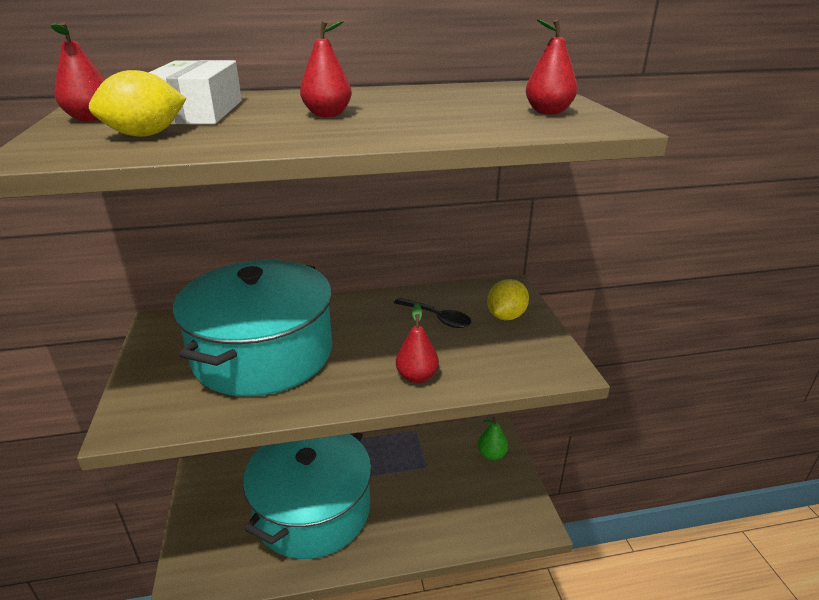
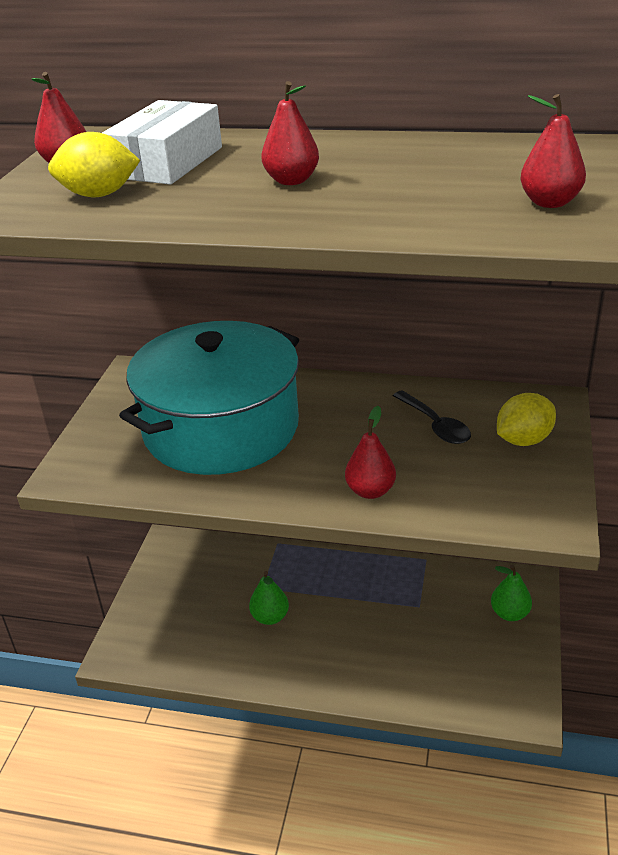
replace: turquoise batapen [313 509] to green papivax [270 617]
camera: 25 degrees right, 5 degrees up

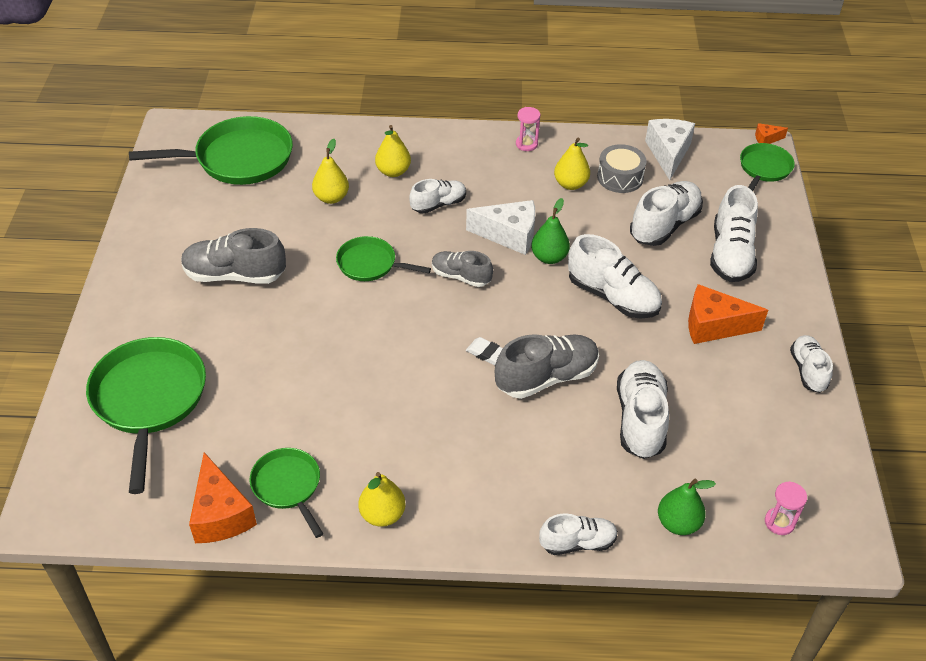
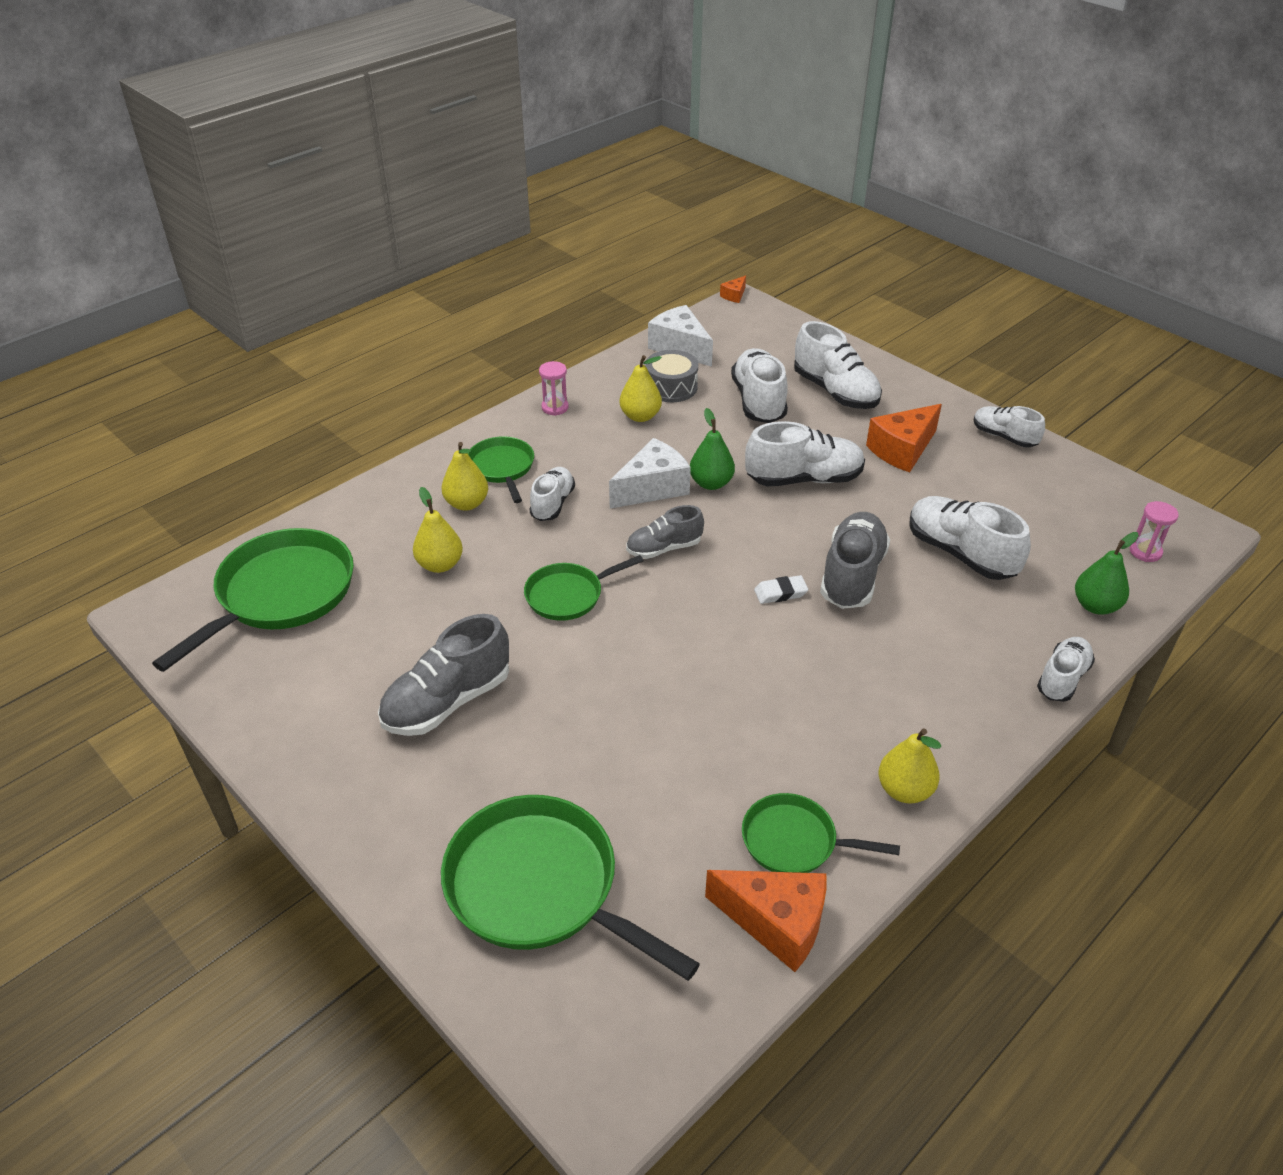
move: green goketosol [764 169] to [502 468]
camera: 45 degrees left, 5 degrees down

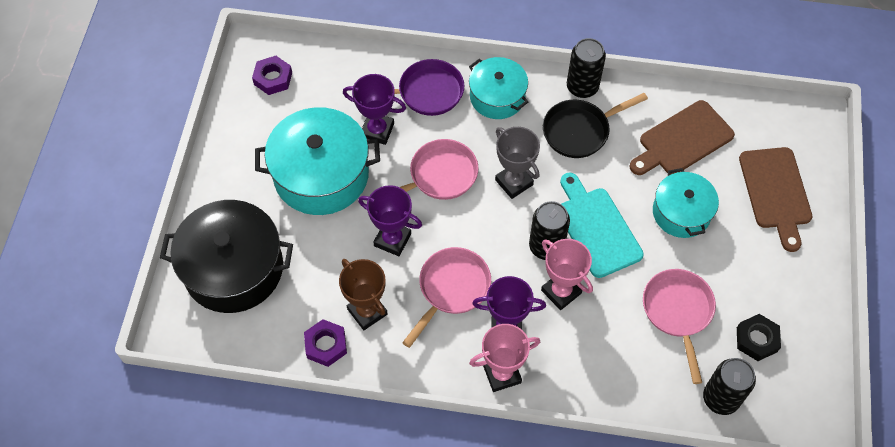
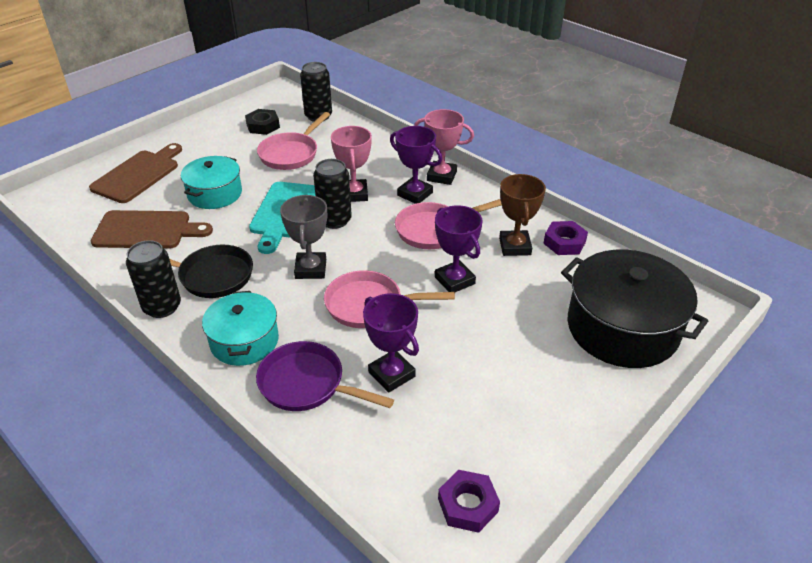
delete: turquoise batapen [321 175]
camera: 145 degrees left, 20 degrees down

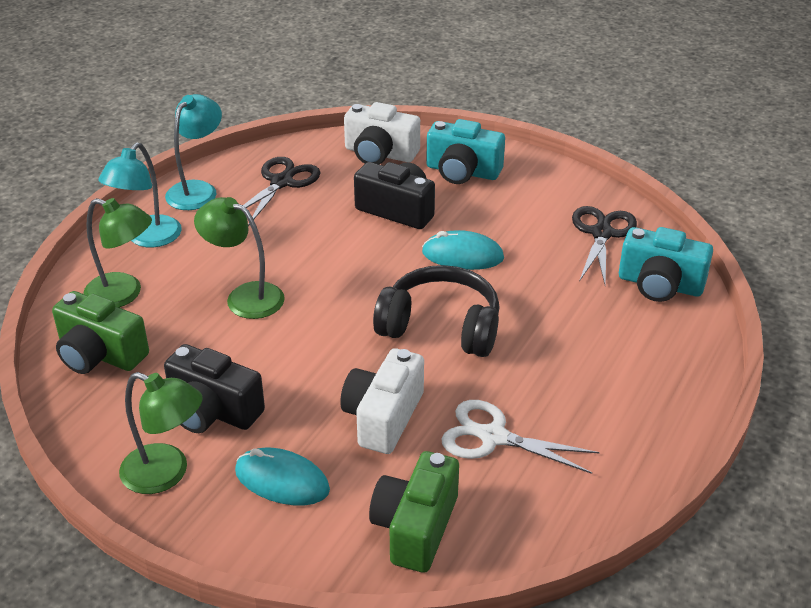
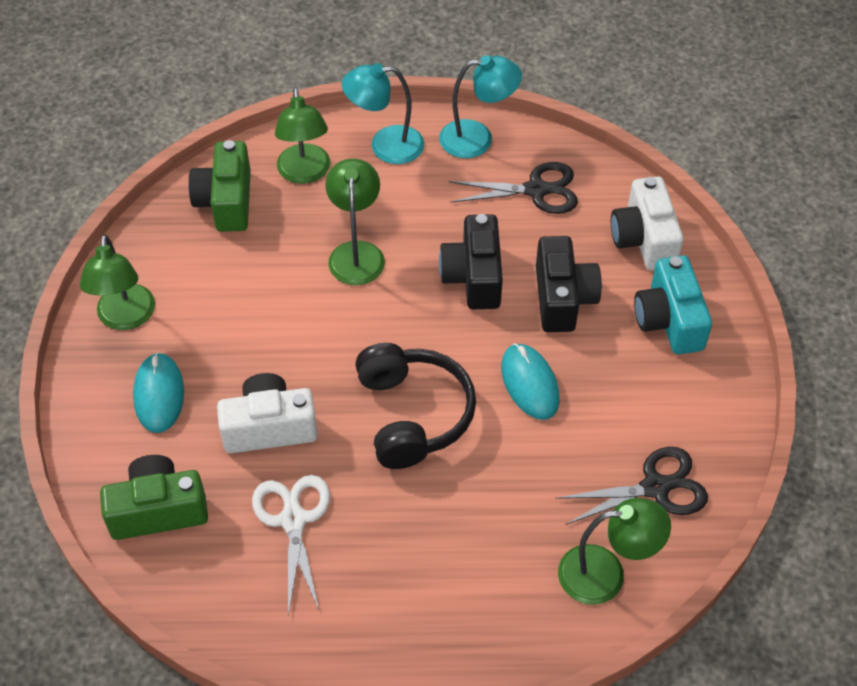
move: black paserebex [212 411] to [473 277]
replace: turquoise paserebex [660 285] to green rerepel [606 574]
camera: 60 degrees right, 15 degrees up

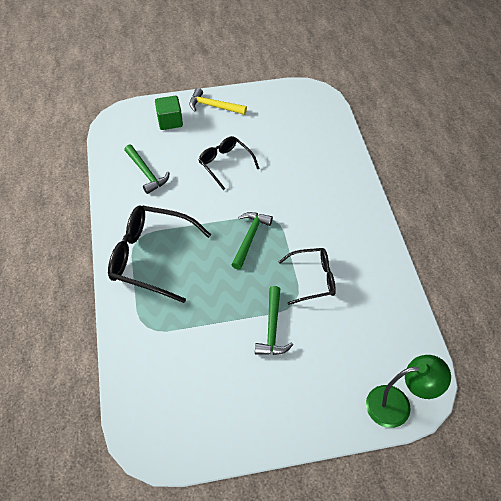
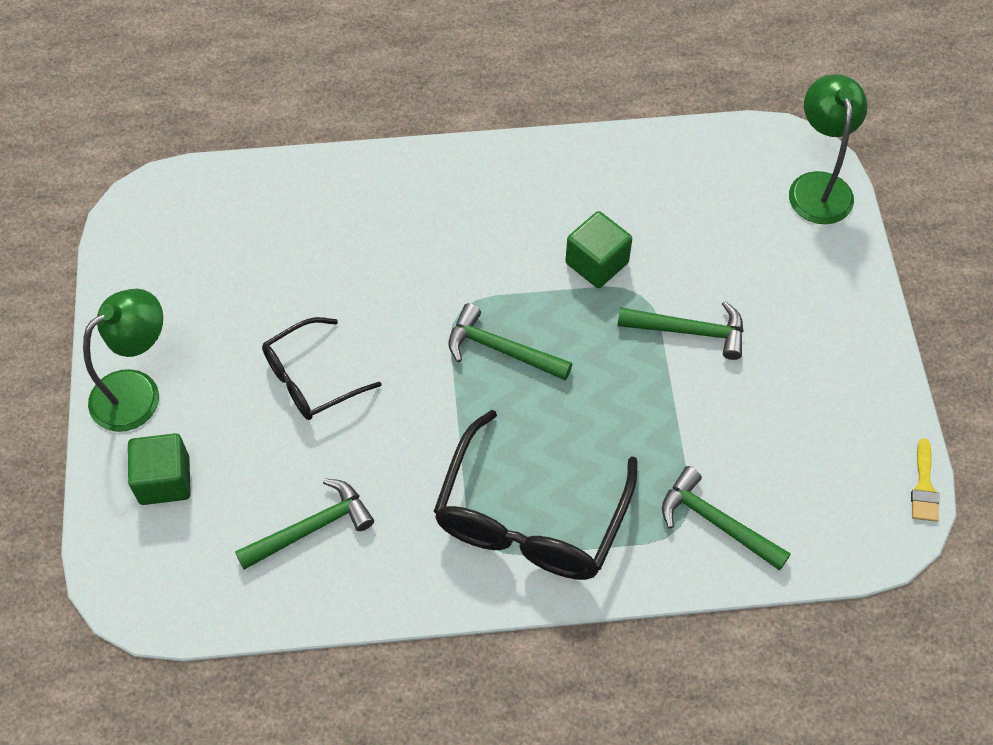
insert: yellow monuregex [924 487]; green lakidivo [716 522]
replace: yellow lakidivo [214 106] to green rerepel [137 391]; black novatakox [313 279] to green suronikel [597 263]
camera: 85 degrees left, 5 degrees up

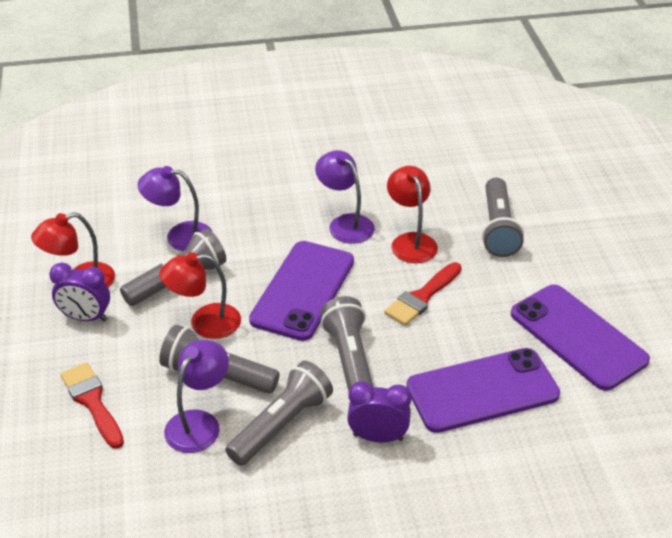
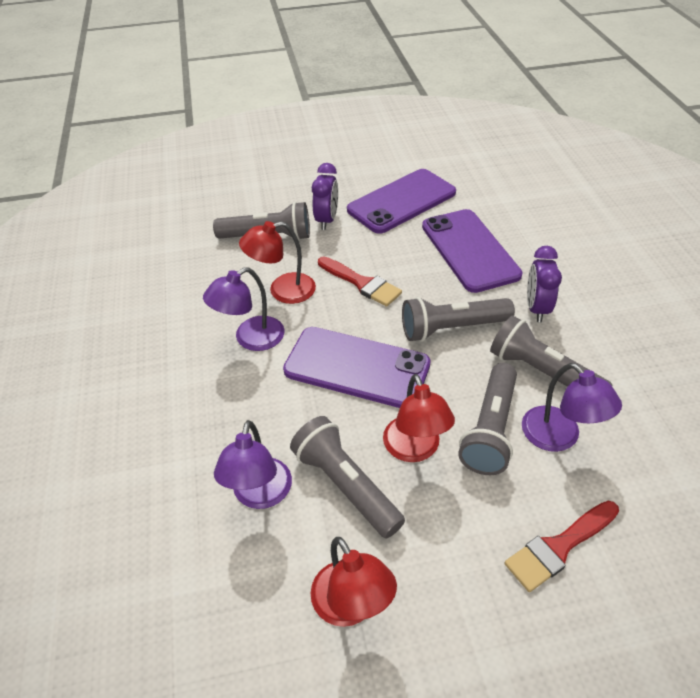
move: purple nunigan [86 318] to [327 220]
rotate: purple rerepel [199 423] = [559 437] 150 degrees counterclockwise
camera: 90 degrees left, 5 degrees up

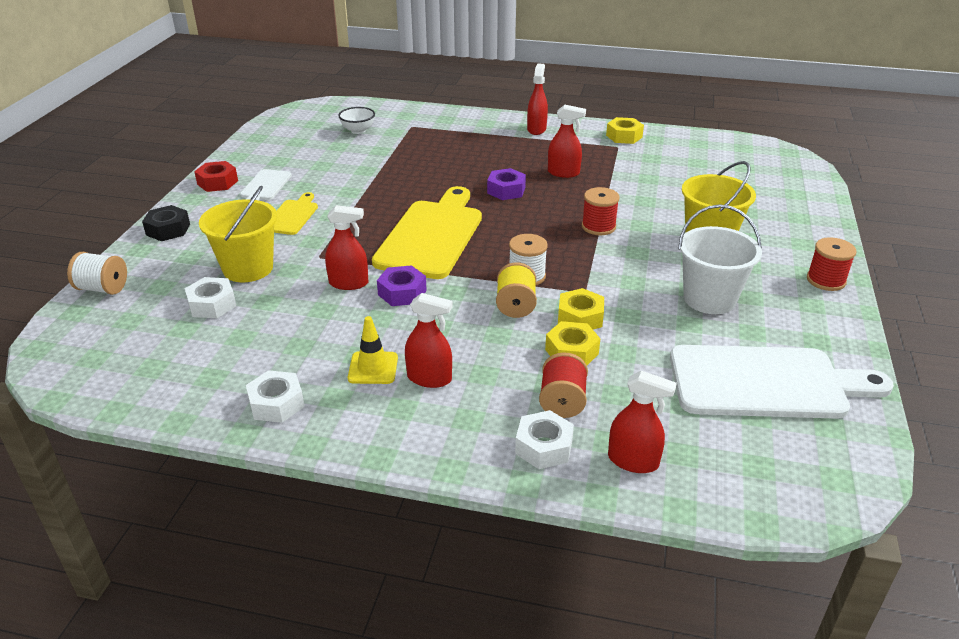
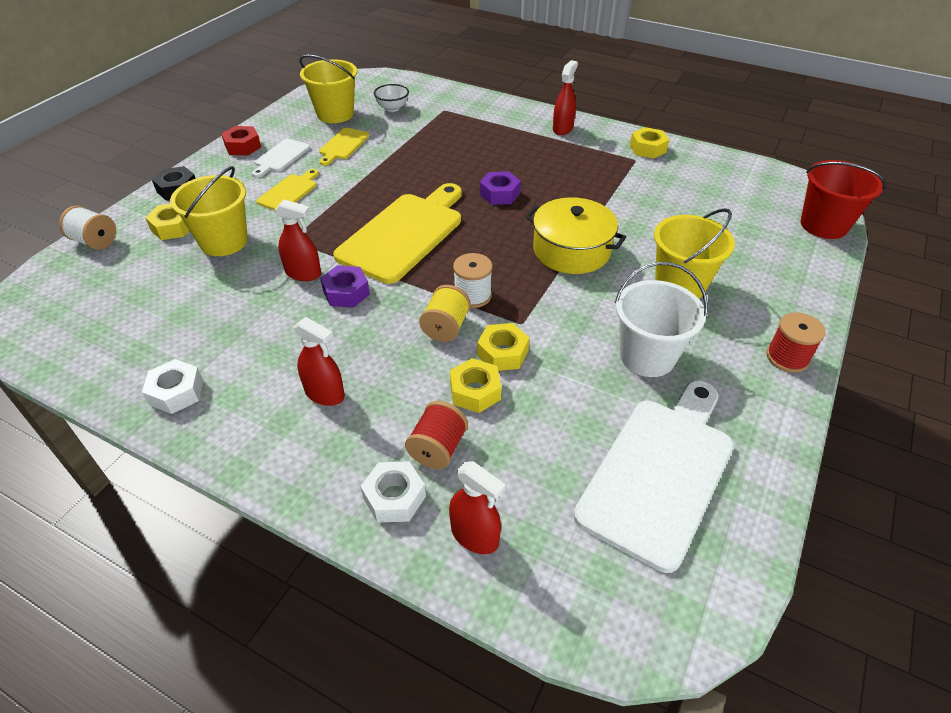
delete: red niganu [563 173]; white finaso [212 304]; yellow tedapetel [373 368]
insert: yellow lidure [335 114]; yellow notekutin [343 145]; red lidure [823 225]; yellow finaso [173 227]
replace: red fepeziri [598 227] to yellow batapen [571 250]
rotate: white notekutin [766 383] = [660 472] 75 degrees counterclockwise
camera: 15 degrees right, 10 degrees up

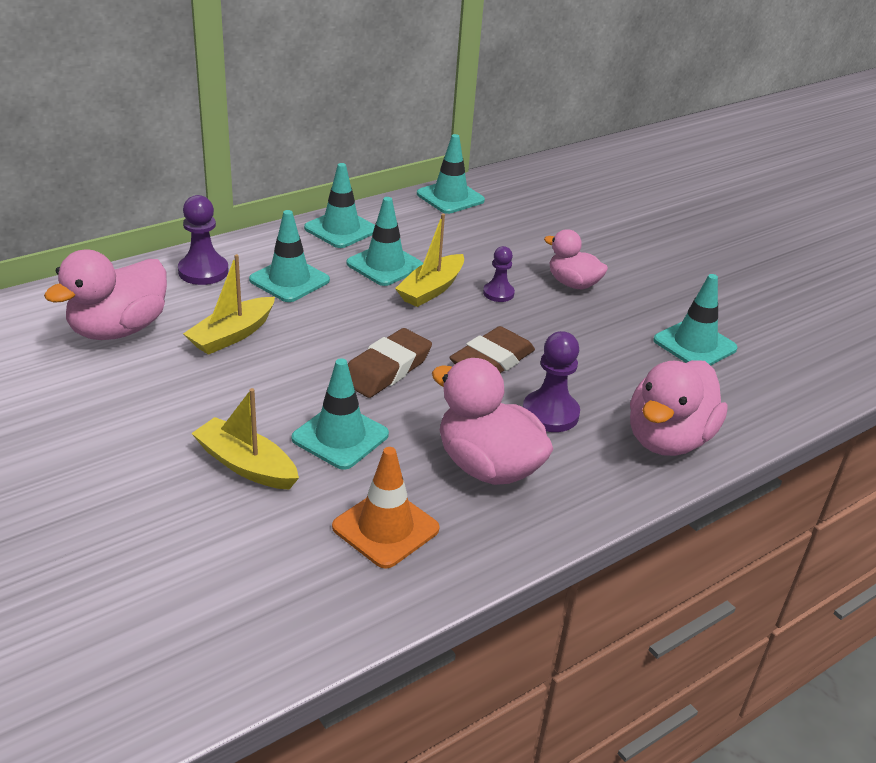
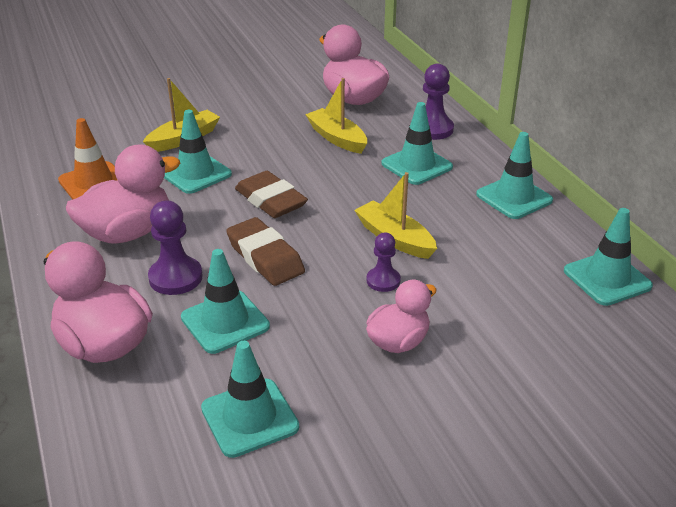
move: turquoise tedapetel [385 265] to [225 322]
camera: 105 degrees right, 0 degrees up

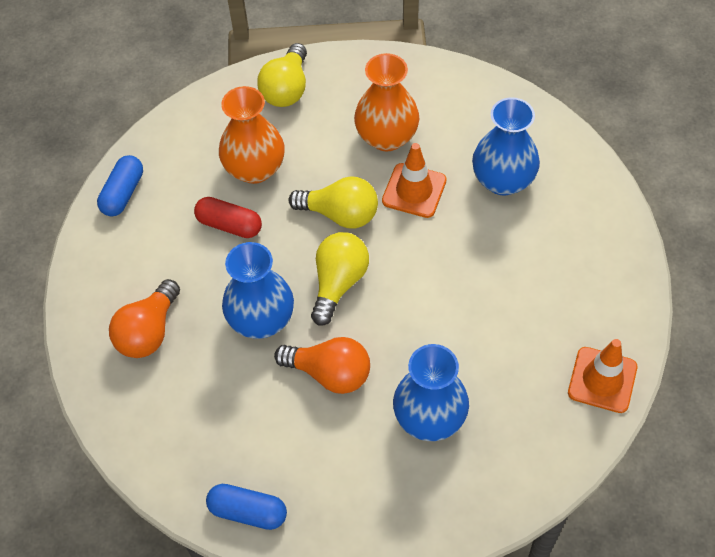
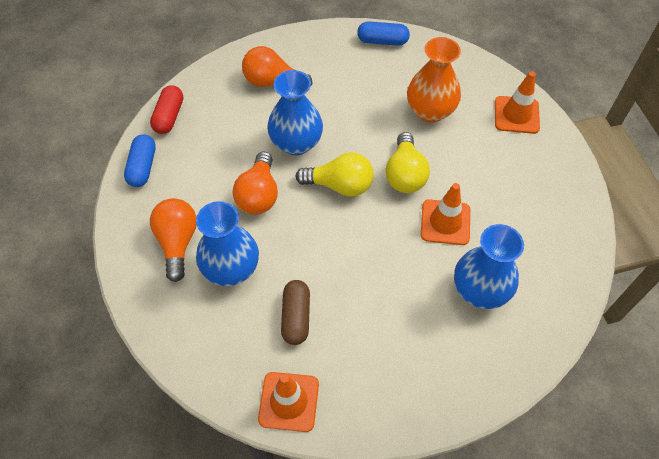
delete: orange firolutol [386 137]
insert: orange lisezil [177 242]; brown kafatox [296 317]
move: red kafatox [229 225] to [169 116]
replace: yellow lisezil [286 89] to orange tedapetel [516 115]
camera: 75 degrees right, 0 degrees up

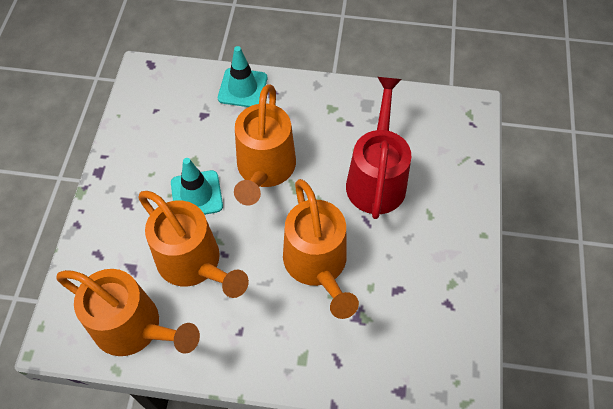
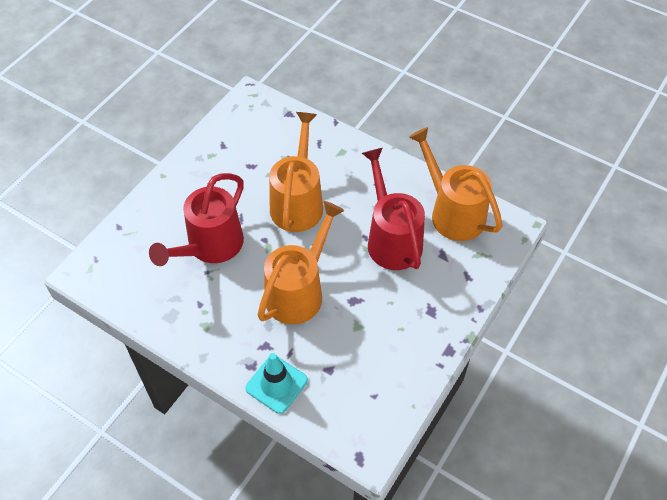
delete: turquoise tedapetel [196 194]
recolor: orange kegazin [195 264] to red kegazin [391 238]
camera: 155 degrees left, 5 degrees down

